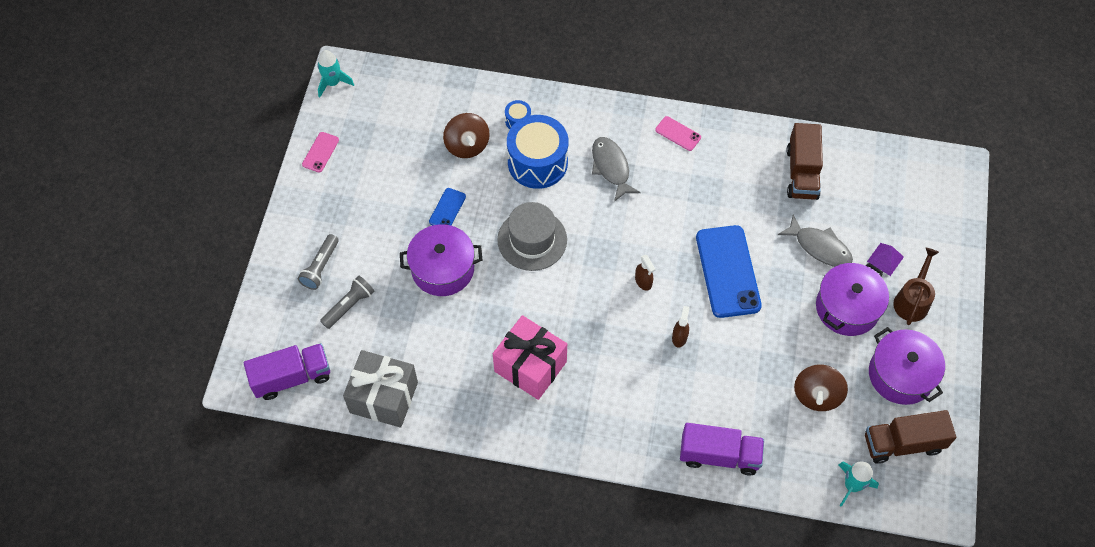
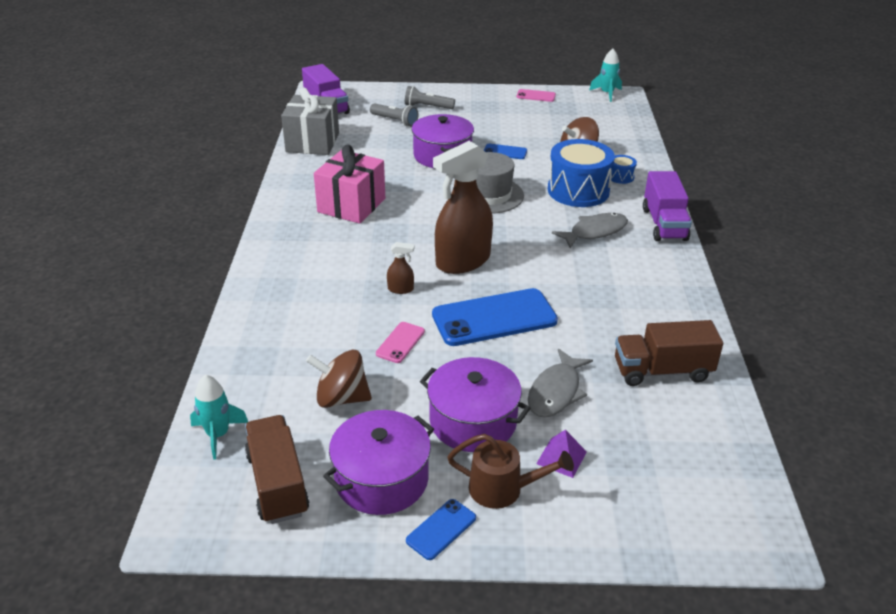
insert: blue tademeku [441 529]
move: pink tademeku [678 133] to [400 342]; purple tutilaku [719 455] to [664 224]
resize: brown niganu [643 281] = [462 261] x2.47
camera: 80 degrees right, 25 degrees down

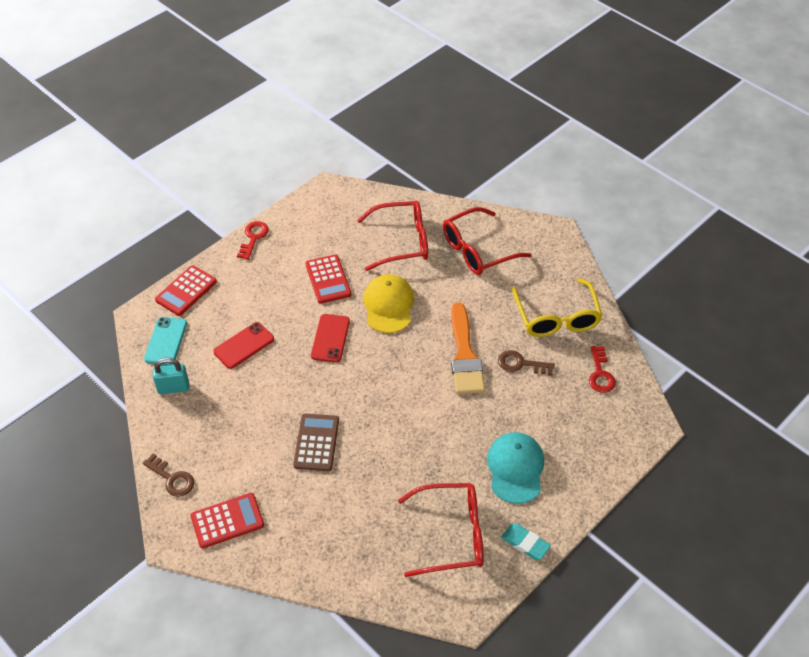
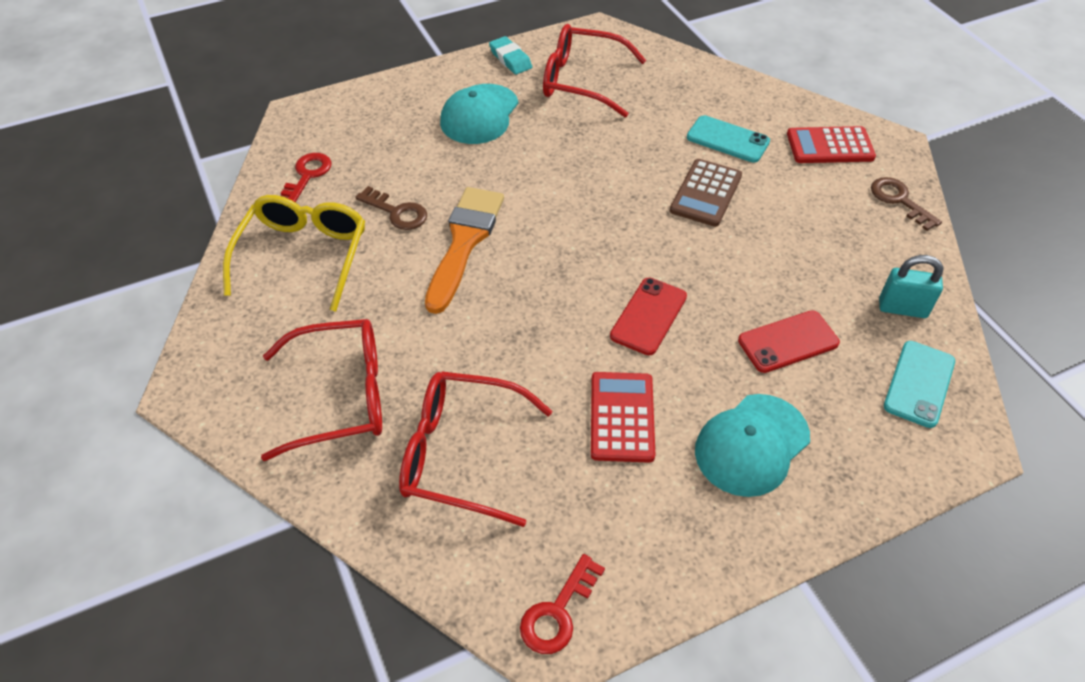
delete: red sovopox [186 291]; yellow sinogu [388 305]
insert: turquoise tademeku [727 140]; turquoise sinogu [752 445]
move: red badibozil [253 238] to [558 611]
camera: 160 degrees left, 0 degrees up

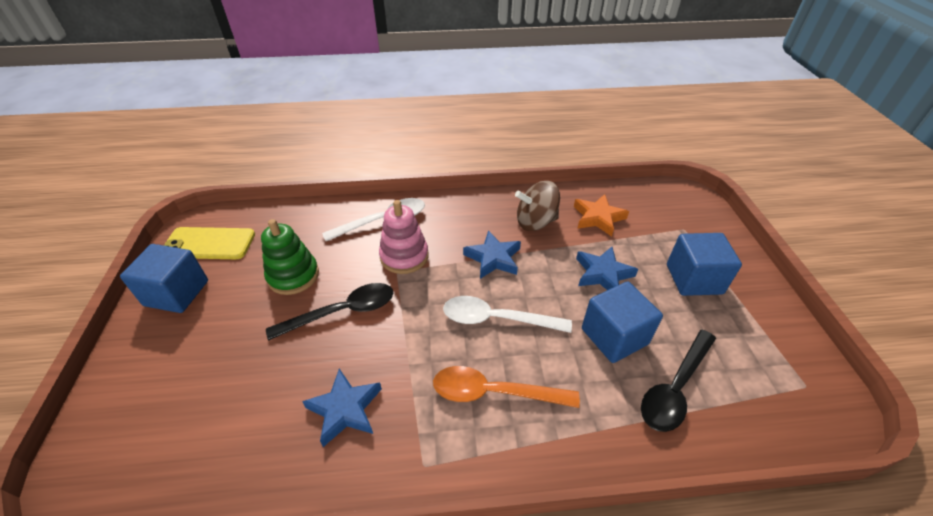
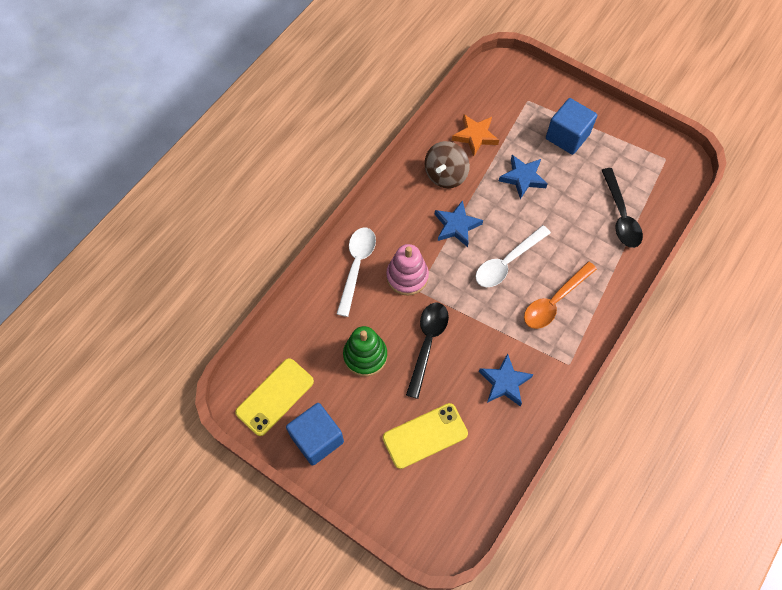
delete: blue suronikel [614 336]
insert: yellow tademeku [425 436]
camera: 50 degrees left, 20 degrees up

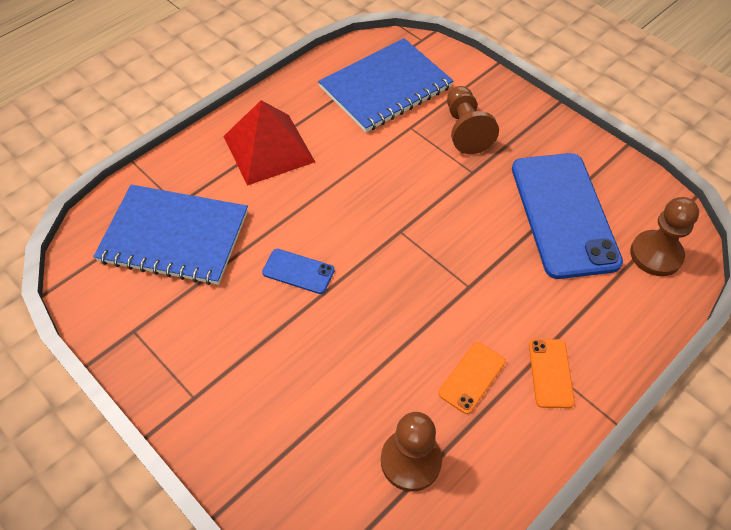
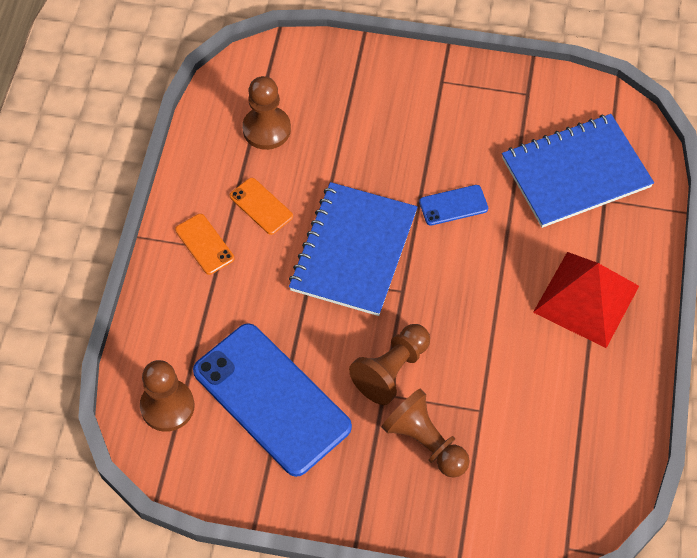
insert: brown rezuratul [391 370]
move: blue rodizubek [385 87] to [353 250]
rotate: orange tademeku [472 377] = [261 206] 45 degrees counterclockwise
camera: 145 degrees right, 5 degrees up

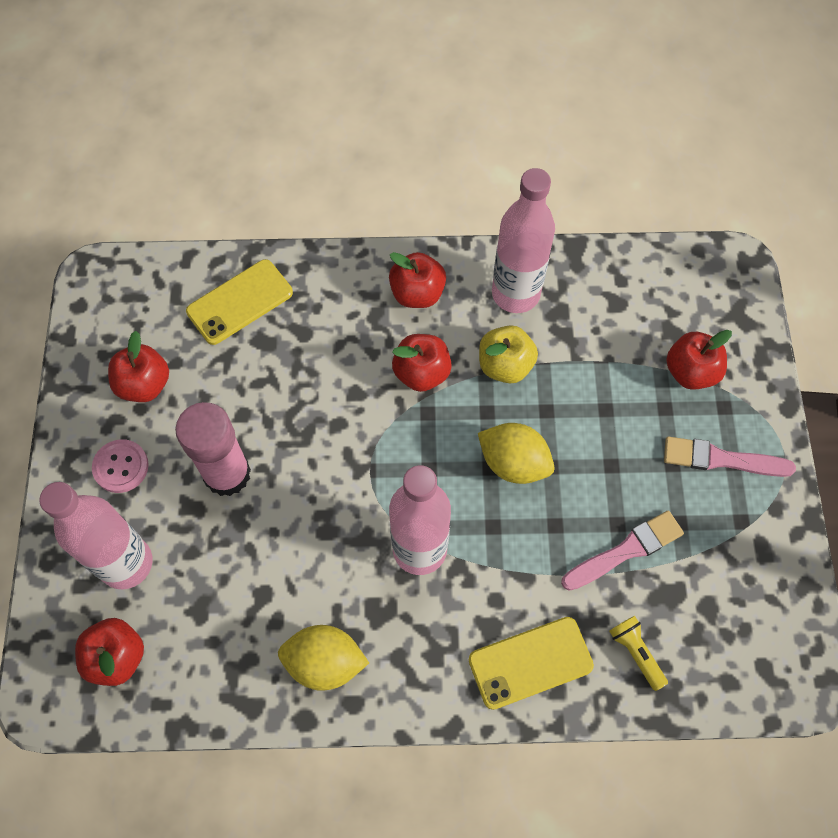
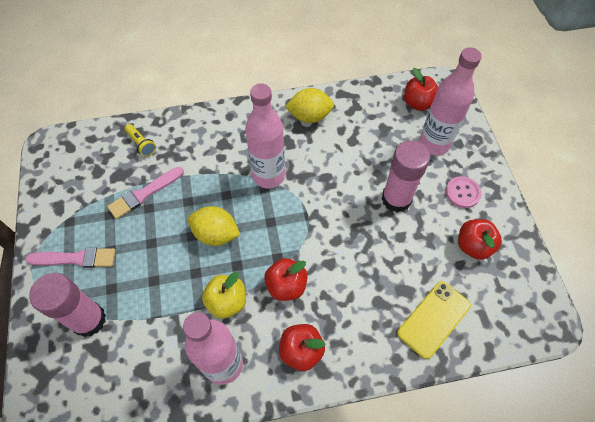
delete: yellow tademeku [530 662]
replace: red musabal [690 372] to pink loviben [89 320]
camera: 170 degrees right, 5 degrees down

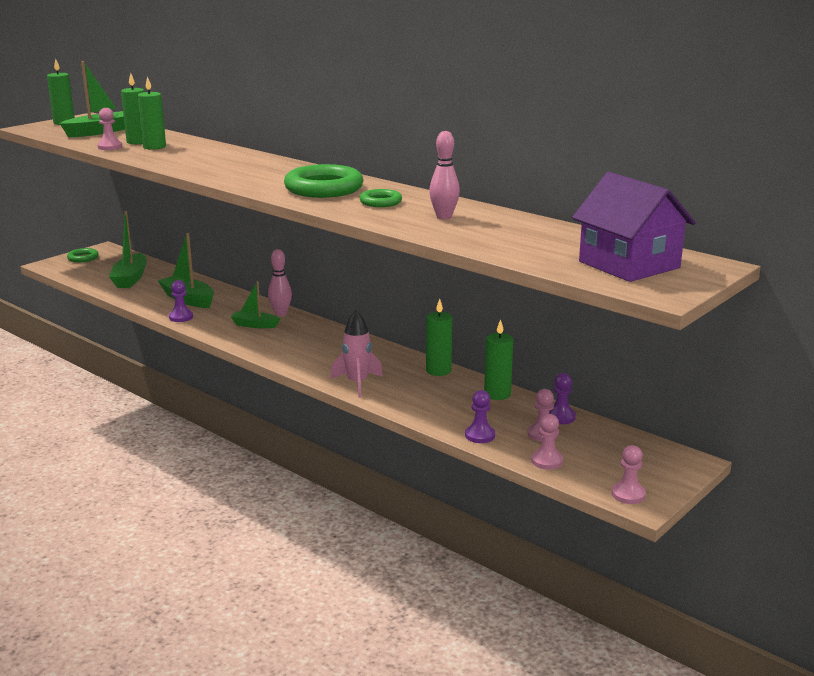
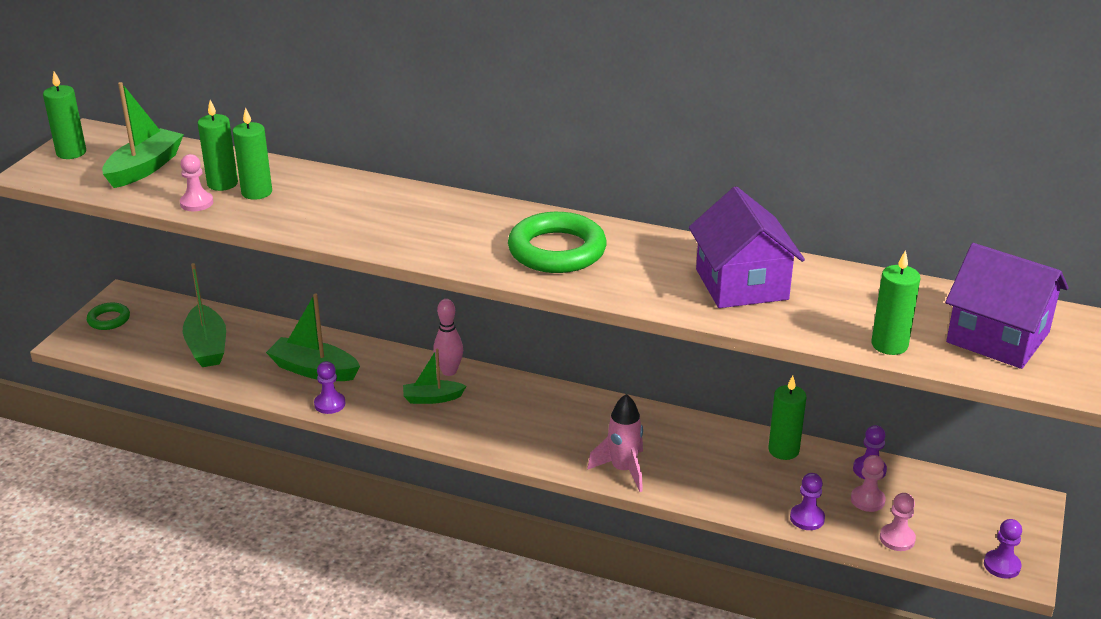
delete: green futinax [380 202]
move: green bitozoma [438 370] to [889 345]
replace: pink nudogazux [444 217] to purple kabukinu [741 284]
recolor: pink rezuratul [628 494] to purple rezuratul [1002 565]
camera: 20 degrees left, 10 degrees up

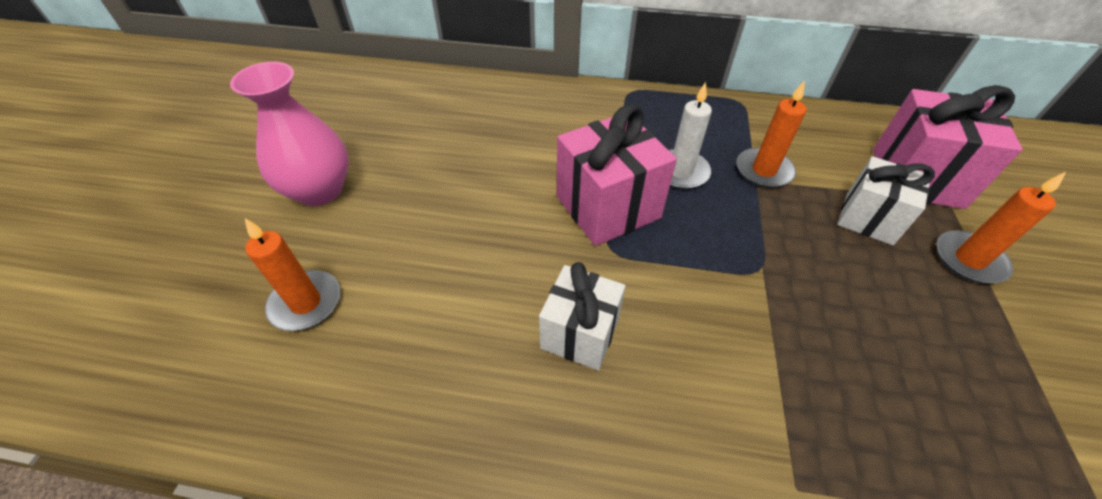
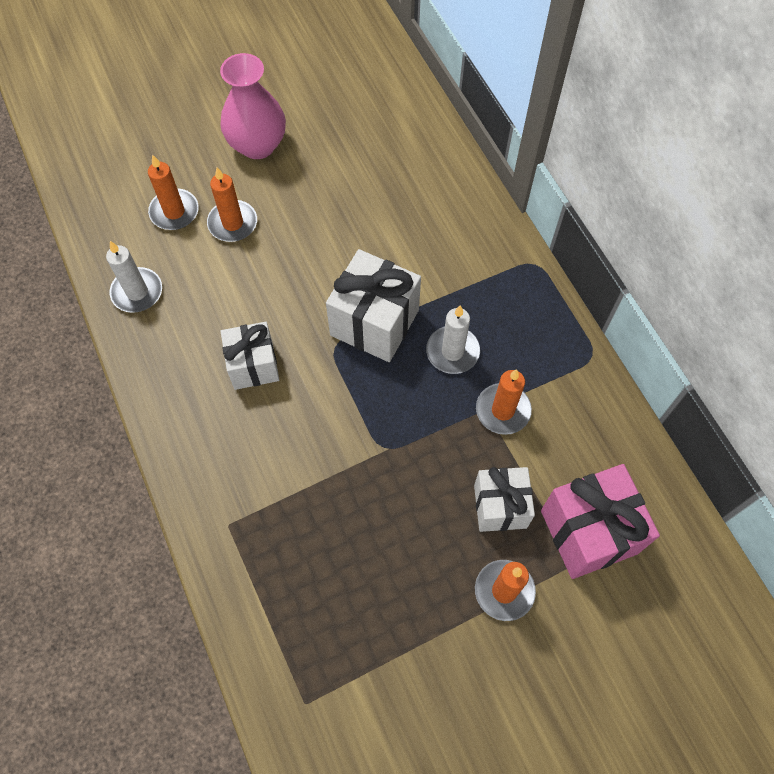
insert: orange bitozoma [233 223]; white bitozoma [137 292]
recolor: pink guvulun [608 207] to white guvulun [374 323]
camera: 55 degrees right, 15 degrees up

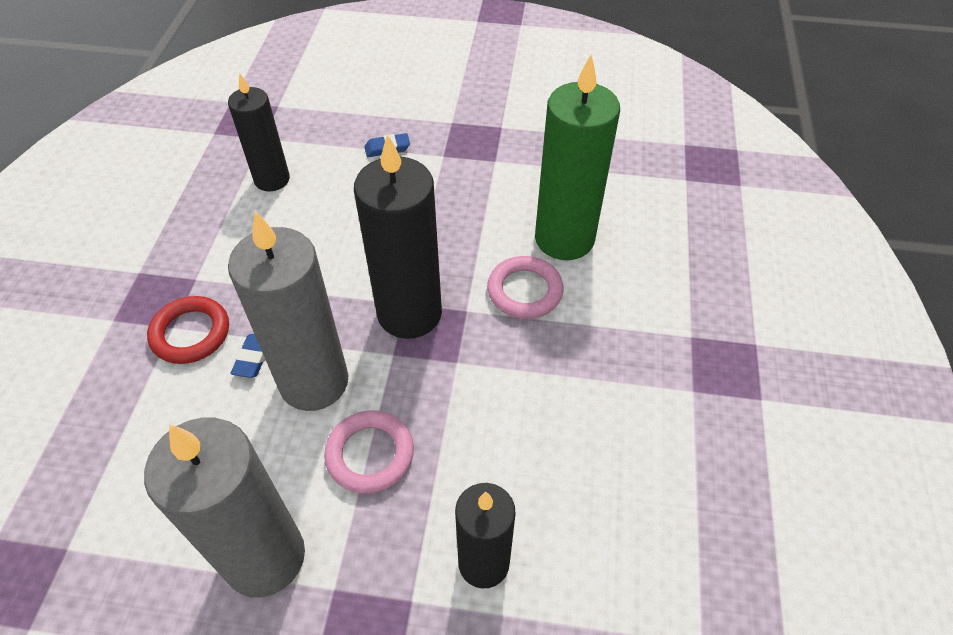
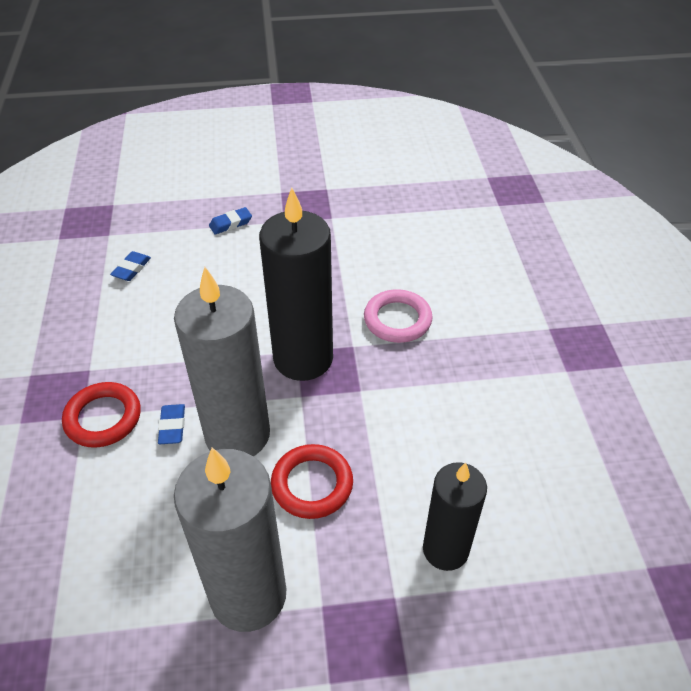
delete: green bitozoma [564 239]
replace: black bitozoma [272 179] to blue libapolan [131 269]
recolor: pink futinax [370 454] to red futinax [312 484]
camera: 15 degrees left, 5 degrees down

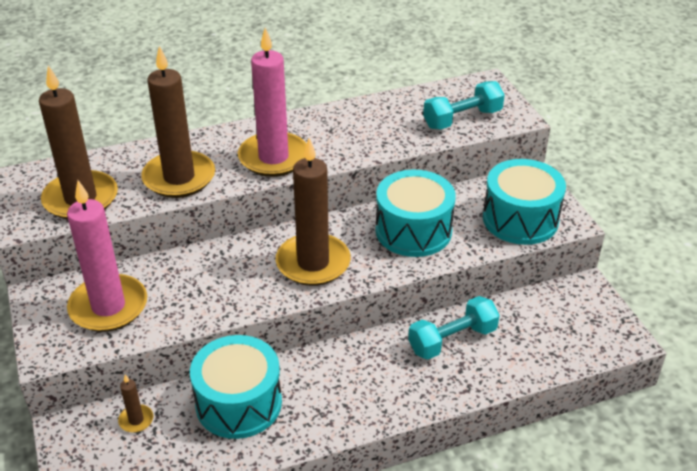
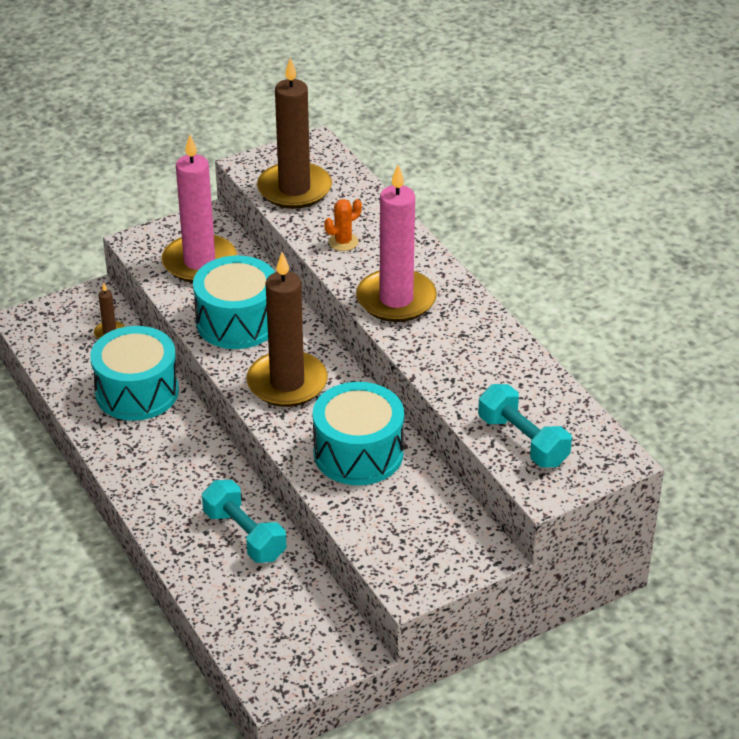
move: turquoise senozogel [520 219] to [237 322]
replace: brown bitozoma [179 178] to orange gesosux [343 242]
camera: 80 degrees right, 0 degrees up

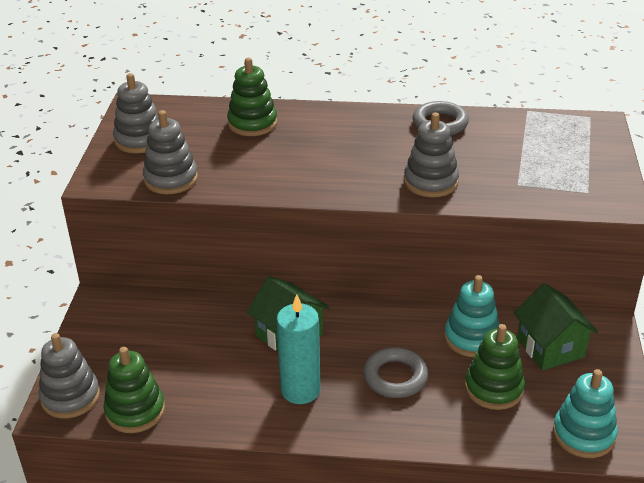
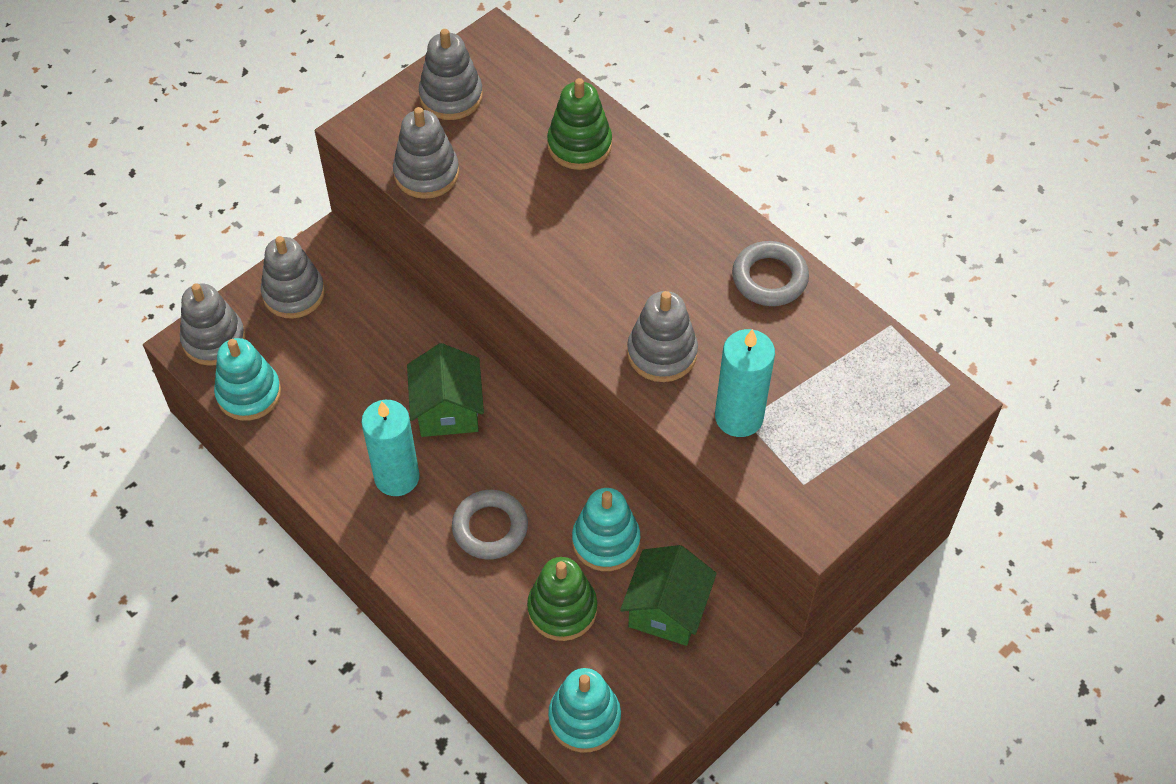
insert: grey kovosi [293 293]; turquoise bitozoma [739 417]
recolor: green kovosi [135 411] to turquoise kovosi [249 393]
camera: 40 degrees right, 20 degrees up

